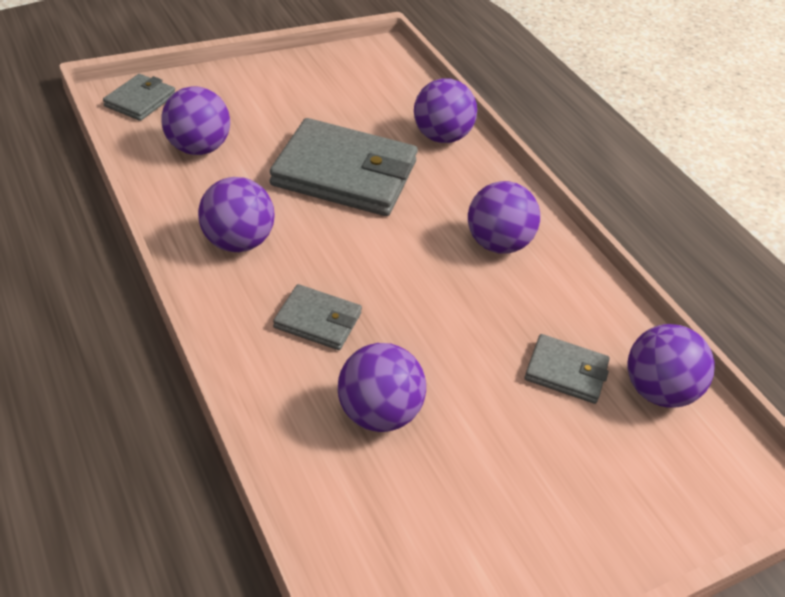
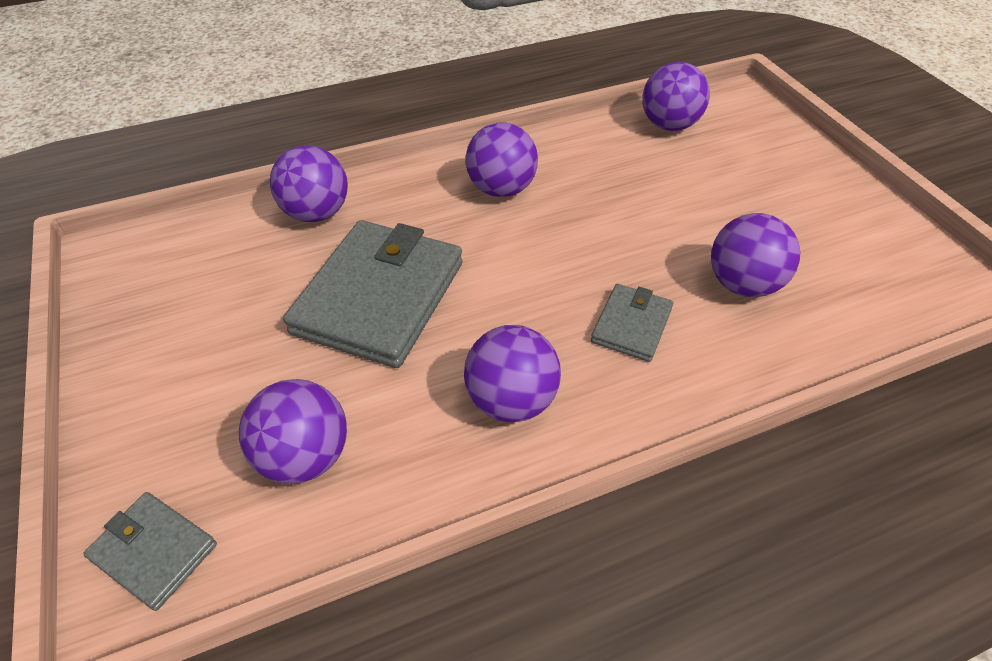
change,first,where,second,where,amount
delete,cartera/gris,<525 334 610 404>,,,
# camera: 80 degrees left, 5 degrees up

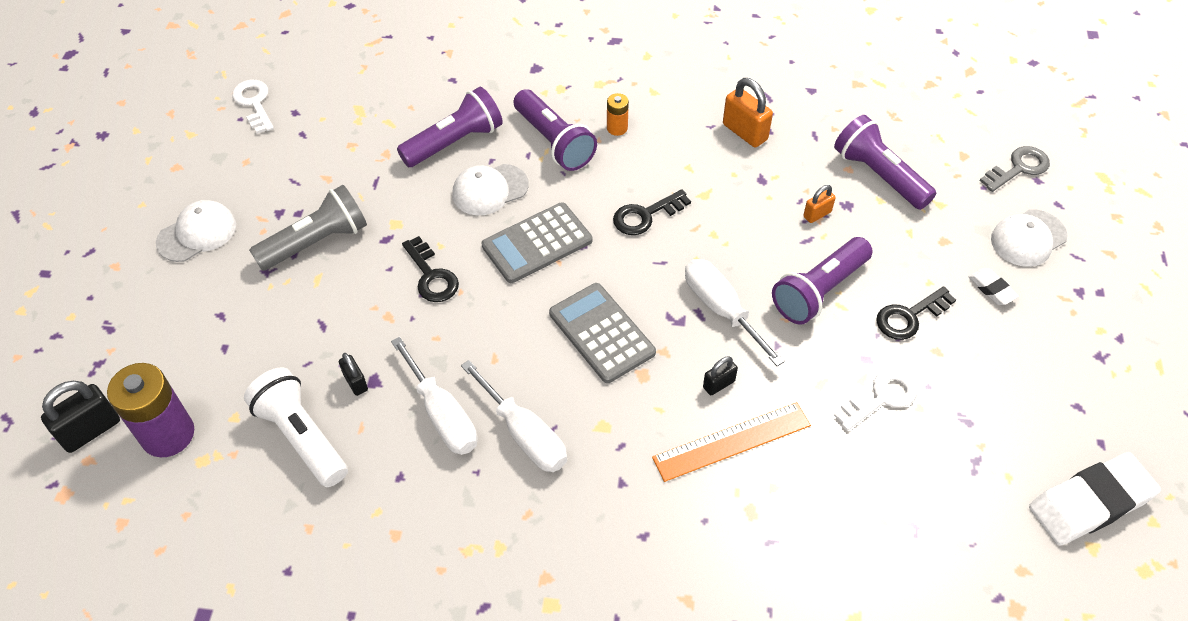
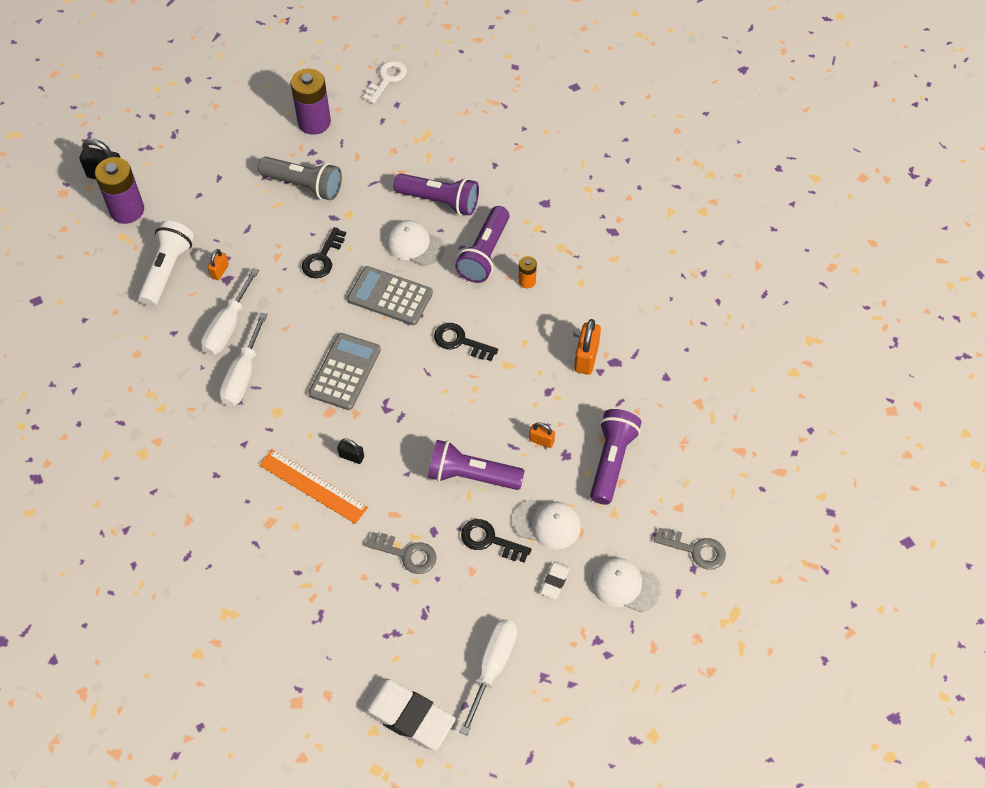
change,first,where,second,where,amount
recolor,candado/negro,<339 353 368 396>,candado/naranja,<208 249 229 280>,
insert,,,pila/morado,<290 68 331 135>,
recolor,llave/blanco,<834 369 917 431>,llave/gris,<365 532 437 574>,
move,destornillador/blanco,<685 259 785 366>,,<460 619 517 735>,
move,gorra/blanco,<156 200 236 262>,,<513 499 581 550>,
# camera: 55 degrees right, 5 degrees up

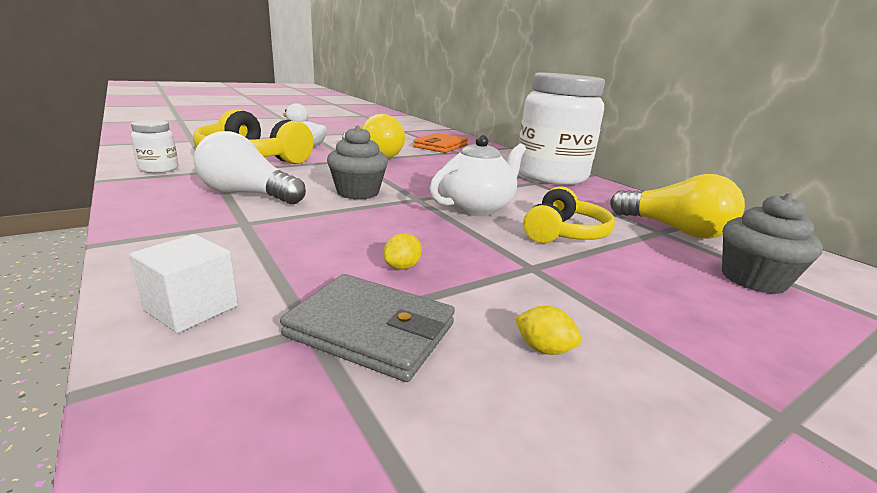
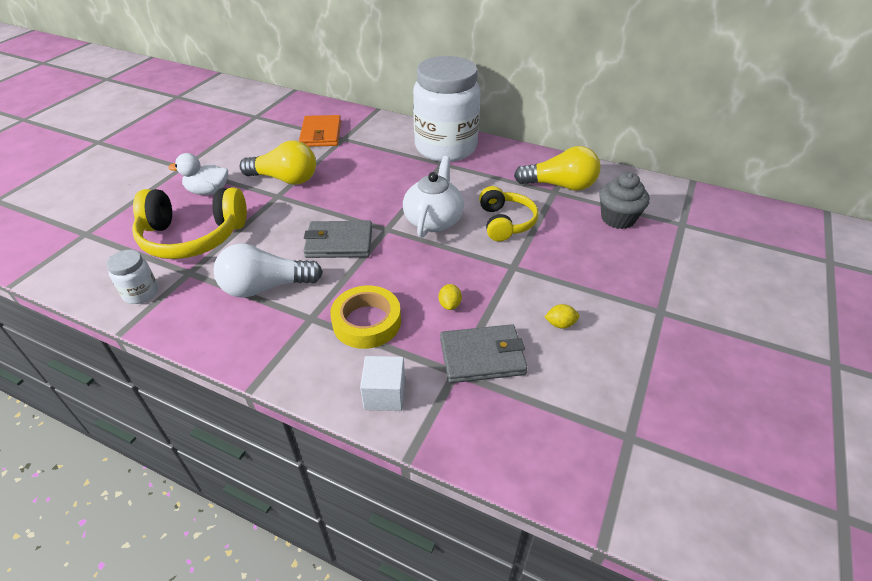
change,first,where,second,where,amount
replace,magdalena/gris,<327 126 388 200>,cartera/gris,<304 221 372 258>,
insert,,,cinta adhesiva/amarillo,<330 285 401 349>,
# camera: 30 degrees left, 20 degrees up

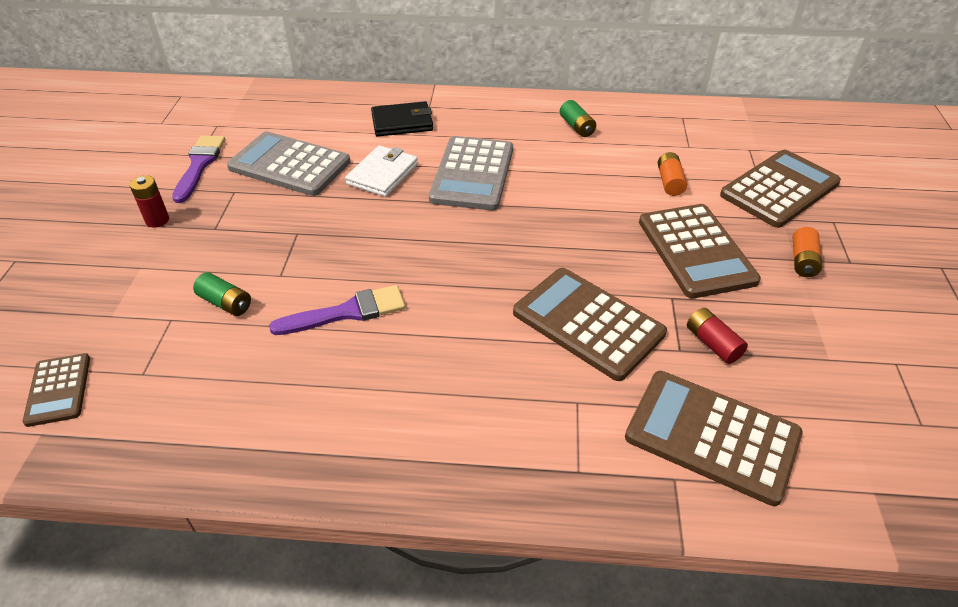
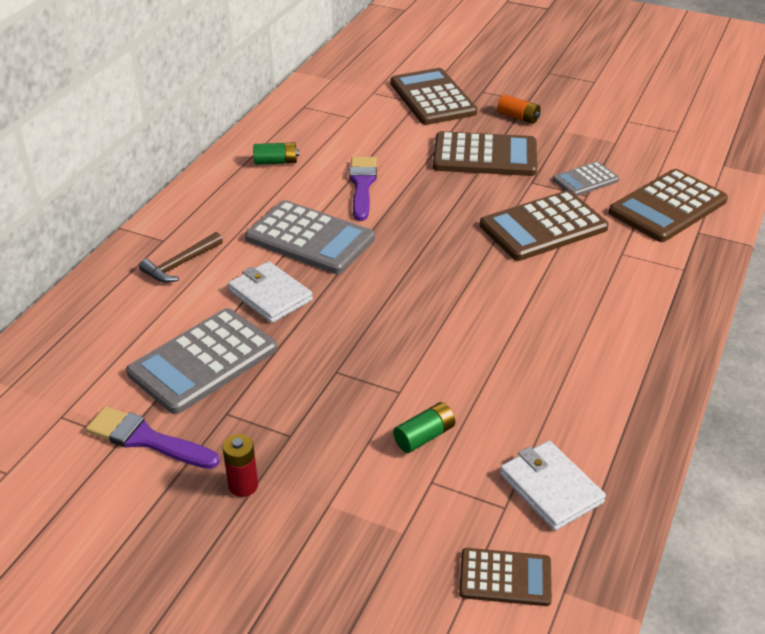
change,first,where,second,where,amount
replace,cartera/negro,<371 101 433 137>,martillo/marrón,<139 232 223 283>,
move,pincel/morado,<269 285 405 335>,,<349 157 377 221>,
insert,,,cartera/blanco,<500 441 606 531>,
replace,pila/rojo,<687 308 748 364>,calculadora/gris,<552 161 619 196>,
delete,pila/naranja,<658 152 687 196>,,,
# camera: 70 degrees left, 5 degrees down

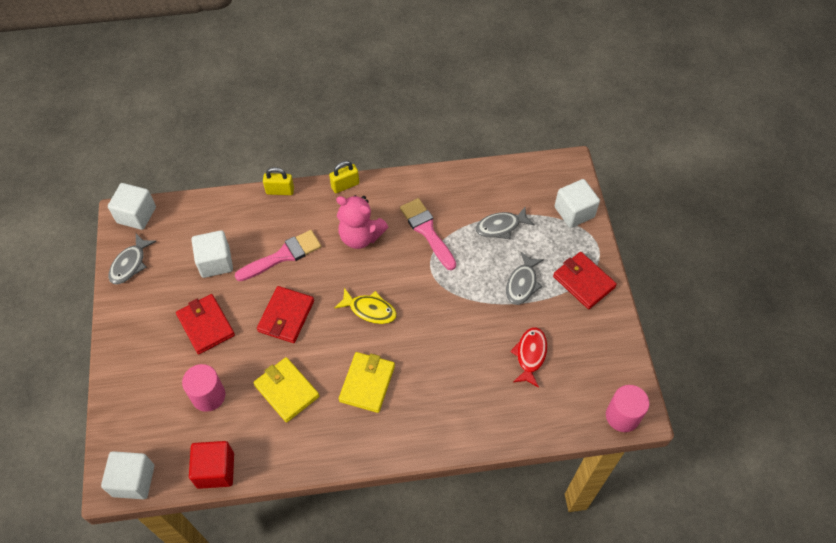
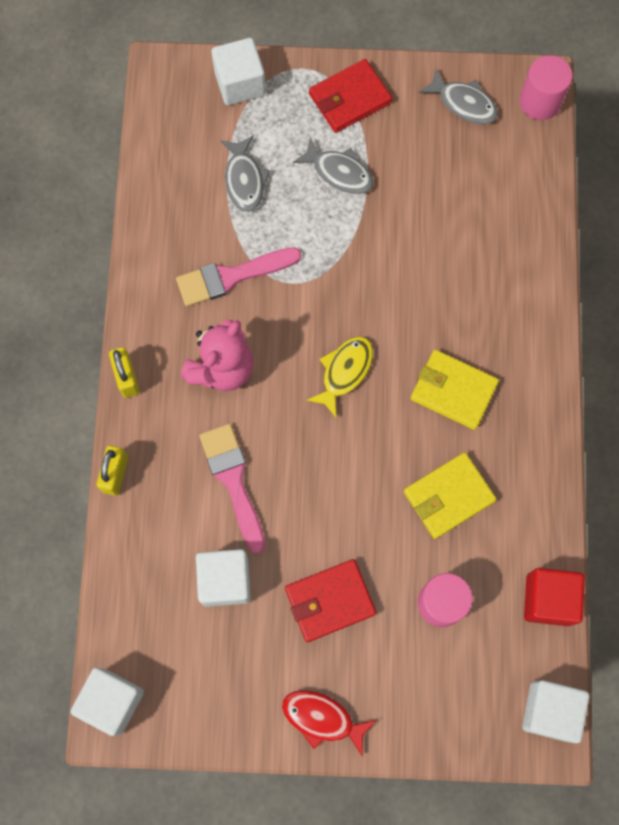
change,first,where,second,where,amount
move,pez/rojo,<510 327 547 388>,,<282 690 376 756>,
move,pez/gris,<108 234 157 284>,,<419 69 498 124>,
delete,cartera/rojo,<257 286 314 343>,,,
# camera: 80 degrees left, 15 degrees up

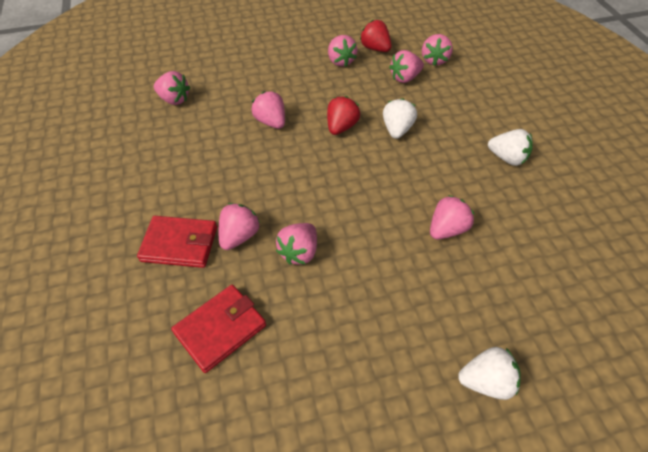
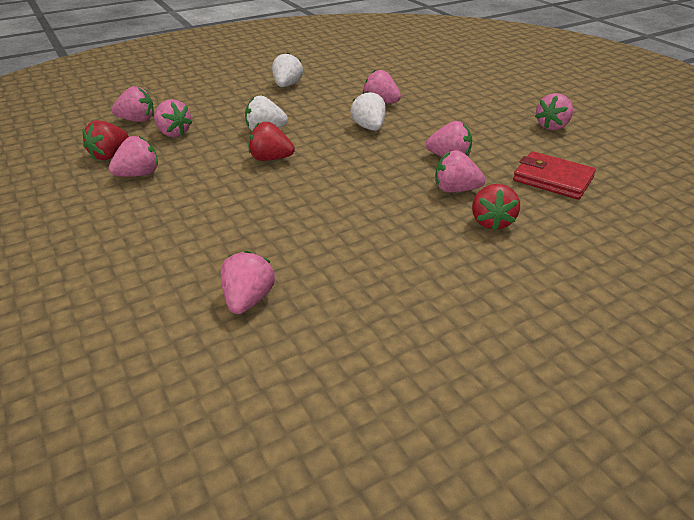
change,first,where,second,where,amount
move,fresa/blanco,<458 347 521 400>,,<350 91 385 131>,
replace,cartera/rojo,<137 216 217 268>,fresa/rojo,<472 184 520 231>,
move,fresa/rosa,<252 91 285 129>,,<535 93 573 130>,
# camera: 105 degrees left, 15 degrees down

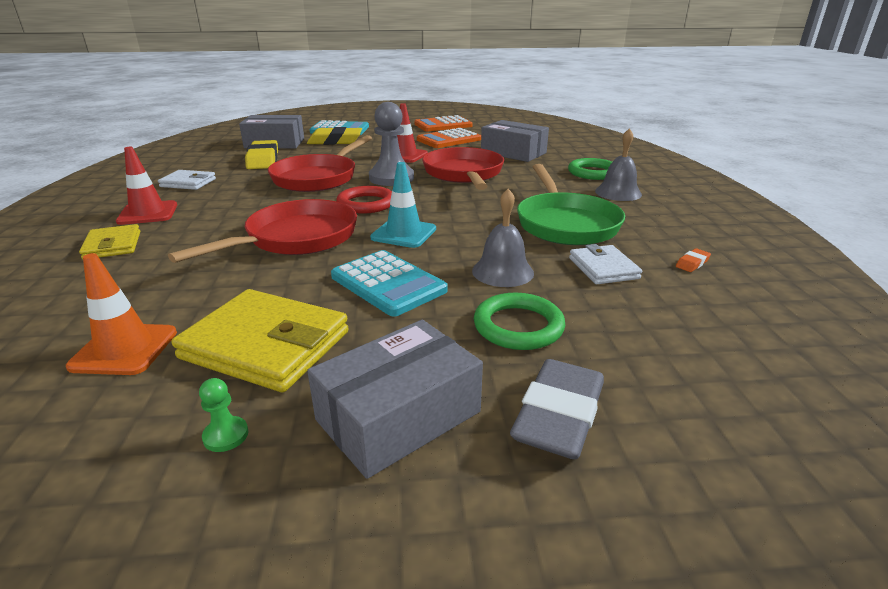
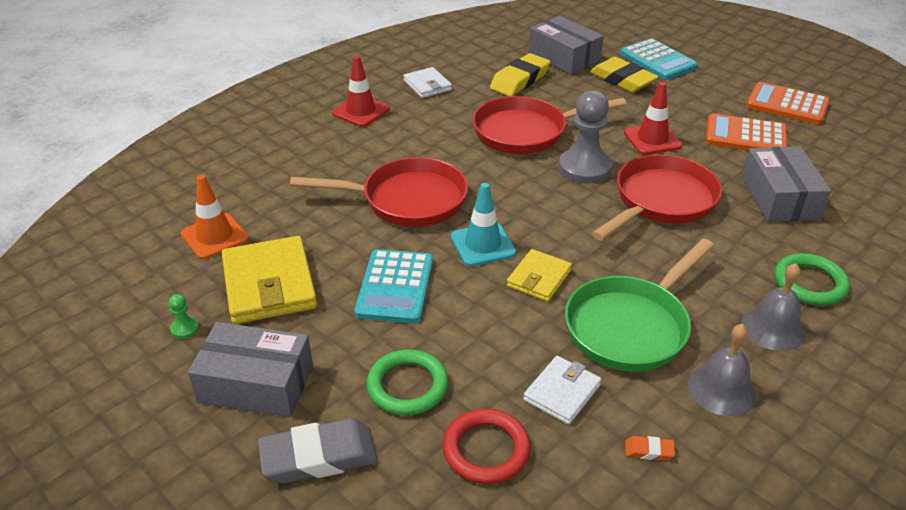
change,first,where,second,where,amount
move,anillo/rojo,<336 186 392 214>,,<443 409 531 484>,
move,cartera/amarillo,<79 224 140 259>,,<507 249 572 302>,
move,campana/gris,<472 188 534 287>,,<688 324 756 416>,
# camera: 50 degrees right, 10 degrees up

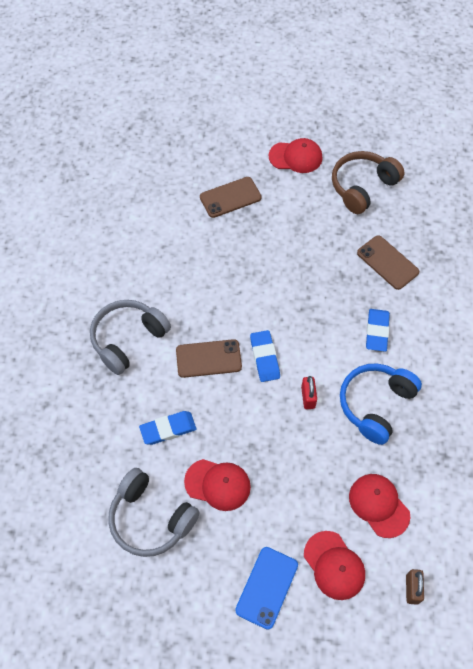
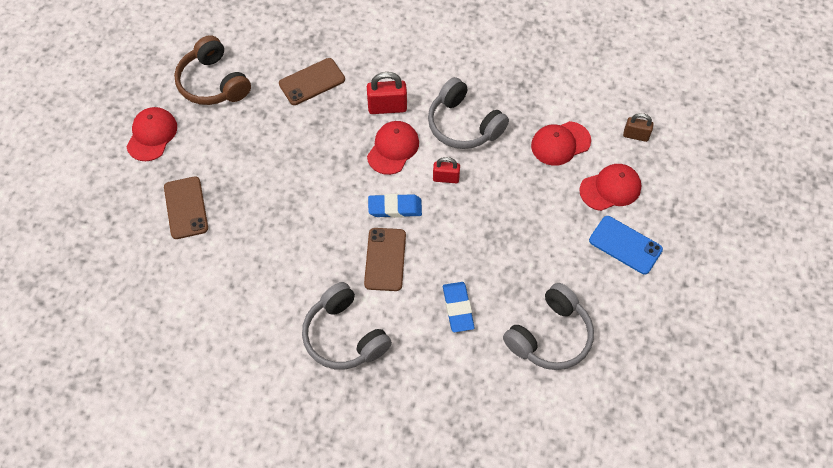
change,first,where,second,where,amount
replace,goma de borrar/azul,<366 309 390 352>,candado/rojo,<367 72 407 114>,
move,gorra/rojo,<184 459 251 511>,,<367 121 419 175>,
recolor,auriculares/azul,<340 364 422 445>,auriculares/gris,<428 77 509 149>,
# camera: 80 degrees left, 0 degrees up

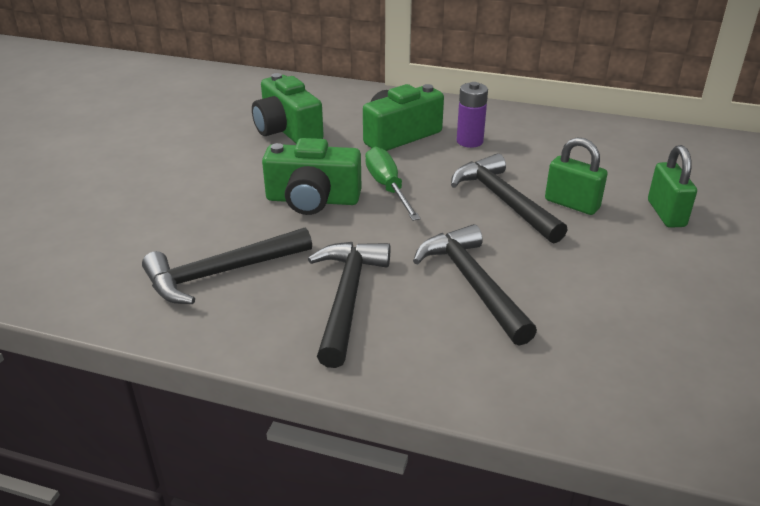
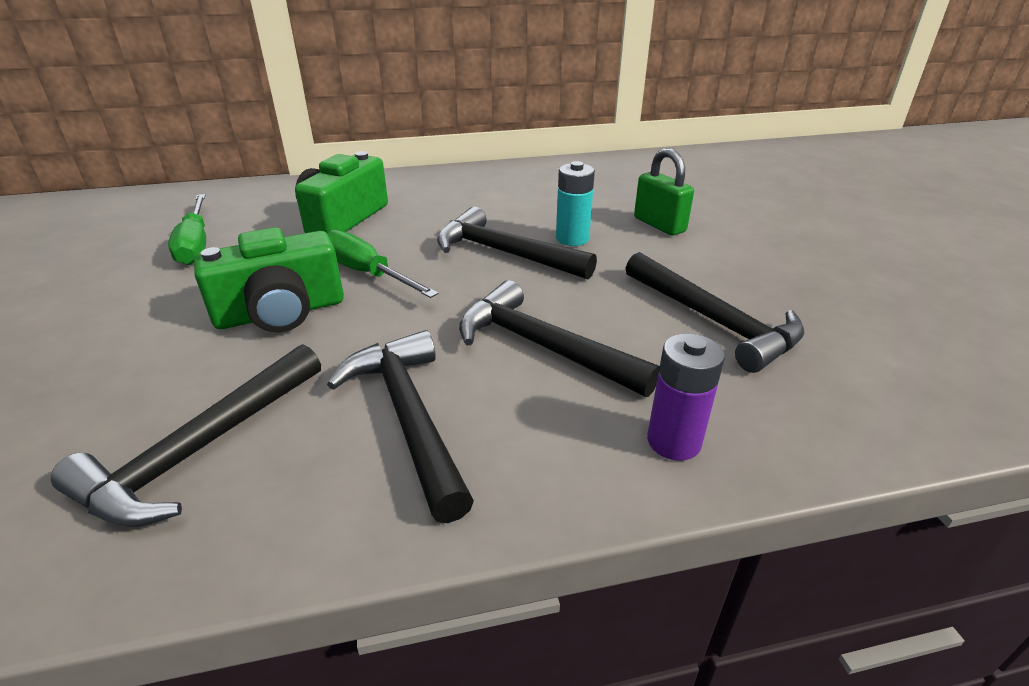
change,first,where,second,where,amount
replace,cámara/verde,<252 73 324 144>,destornillador/verde,<168 194 206 265>,
replace,candado/verde,<545 137 608 215>,pila/turquesa,<556 161 595 246>,
insert,,,martillo/negro,<626 252 805 373>,
move,pila/morado,<457 82 488 148>,,<647 333 725 461>,
# camera: 30 degrees left, 0 degrees up

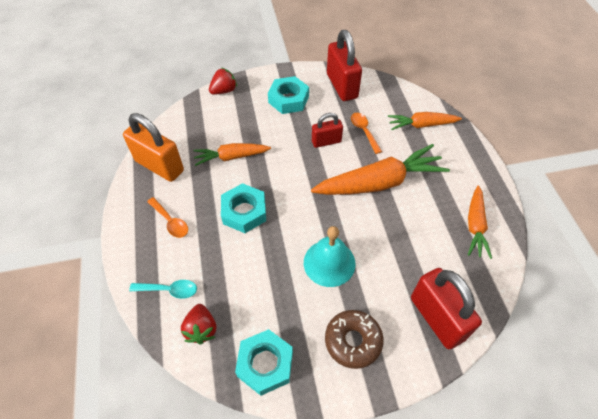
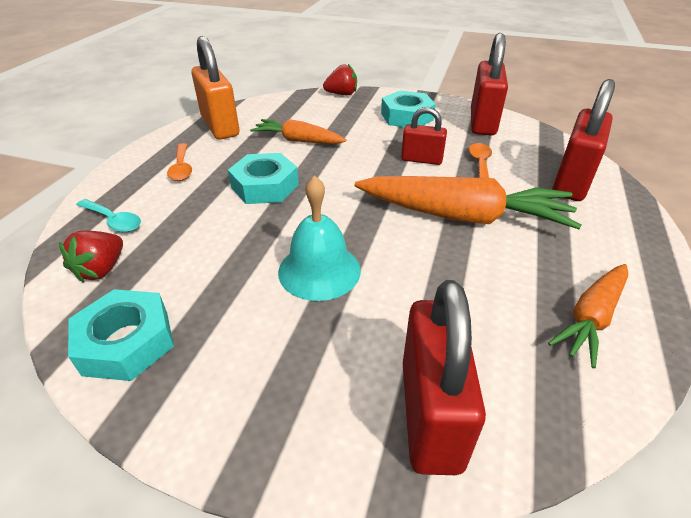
change,first,where,second,where,amount
replace,zanahoria/naranja,<388 112 462 130>,candado/rojo,<552 79 615 201>,
delete,rosquilla/marrón,<325 310 384 369>,,,
# camera: 30 degrees right, 15 degrees down

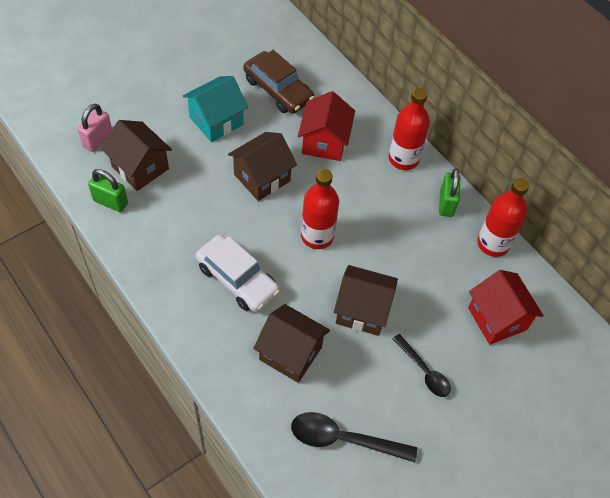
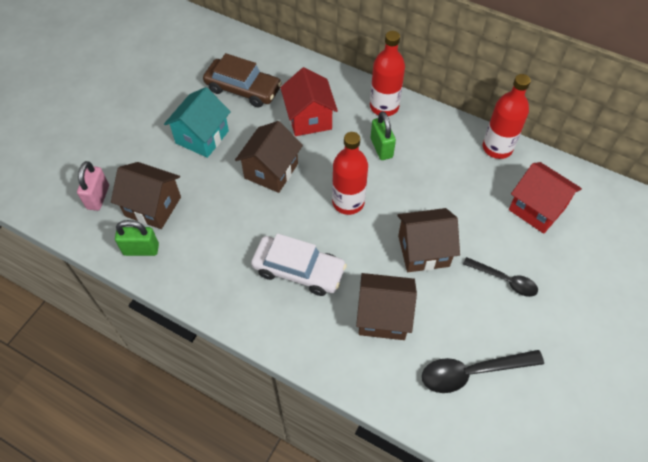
change,first,where,second,where,amount
move,candado/verde,<439 168 460 217>,,<371 111 396 160>,
# camera: 20 degrees left, 0 degrees up

